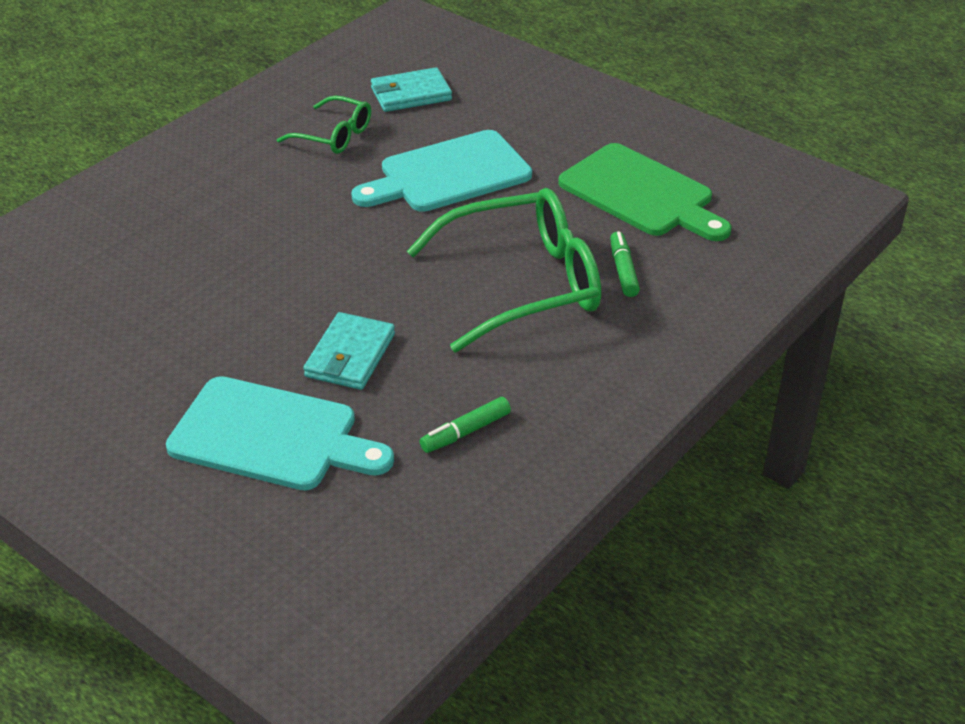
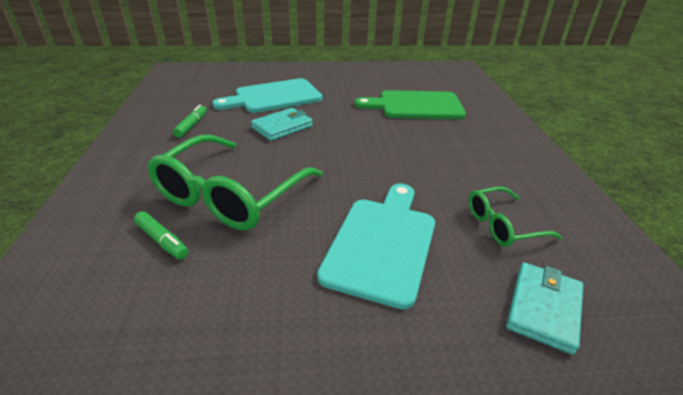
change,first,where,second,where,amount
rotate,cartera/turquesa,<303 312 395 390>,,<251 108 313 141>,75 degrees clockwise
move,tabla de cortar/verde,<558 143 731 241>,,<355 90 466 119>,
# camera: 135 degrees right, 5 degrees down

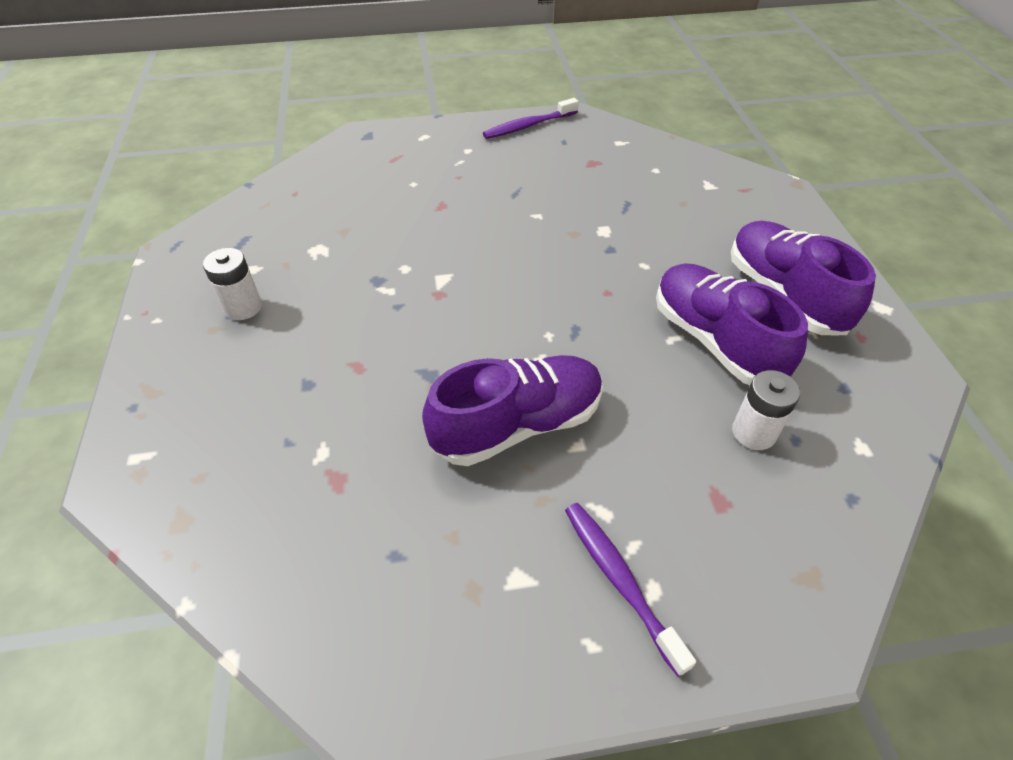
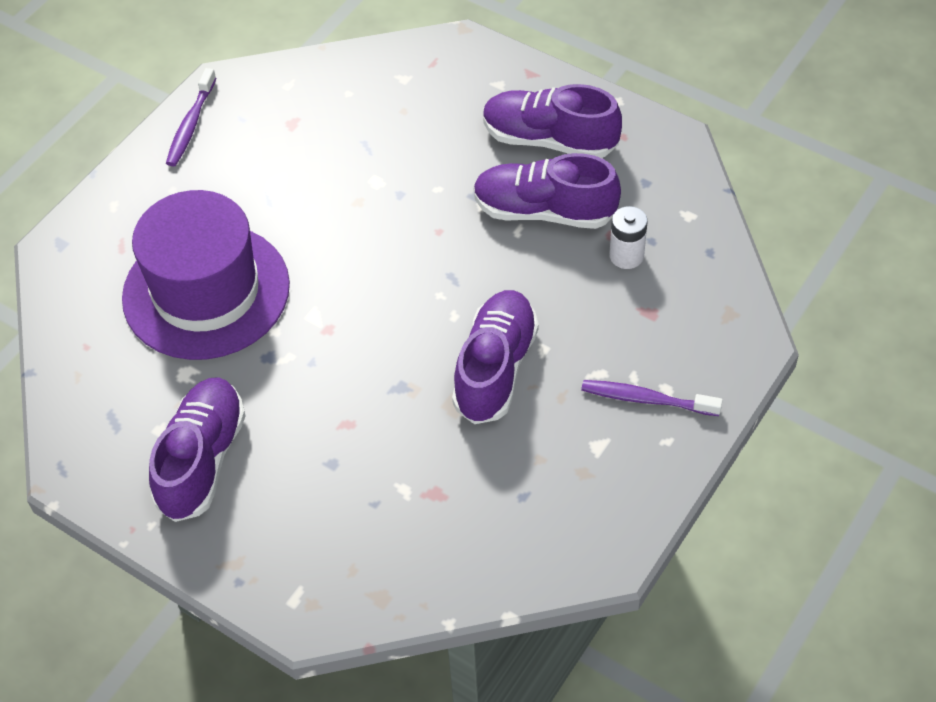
change,first,where,second,where,amount
insert,,,sombrero/morado,<122 190 290 360>,
replace,pila/blanco,<203 248 262 320>,zapato/morado,<149 377 246 522>,
# camera: 45 degrees left, 5 degrees up

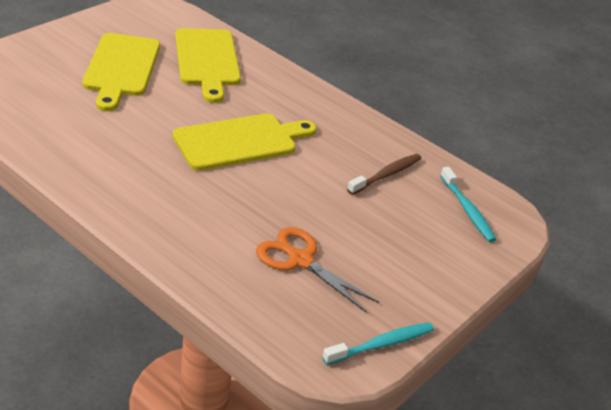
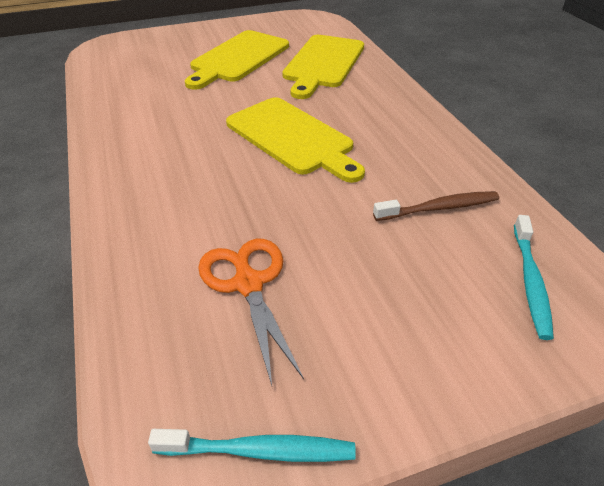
change,first,where,second,where,amount
rotate,tabla de cortar/amarillo,<173 113 317 171>,,<226 97 365 183>,45 degrees clockwise
# camera: 35 degrees right, 5 degrees up

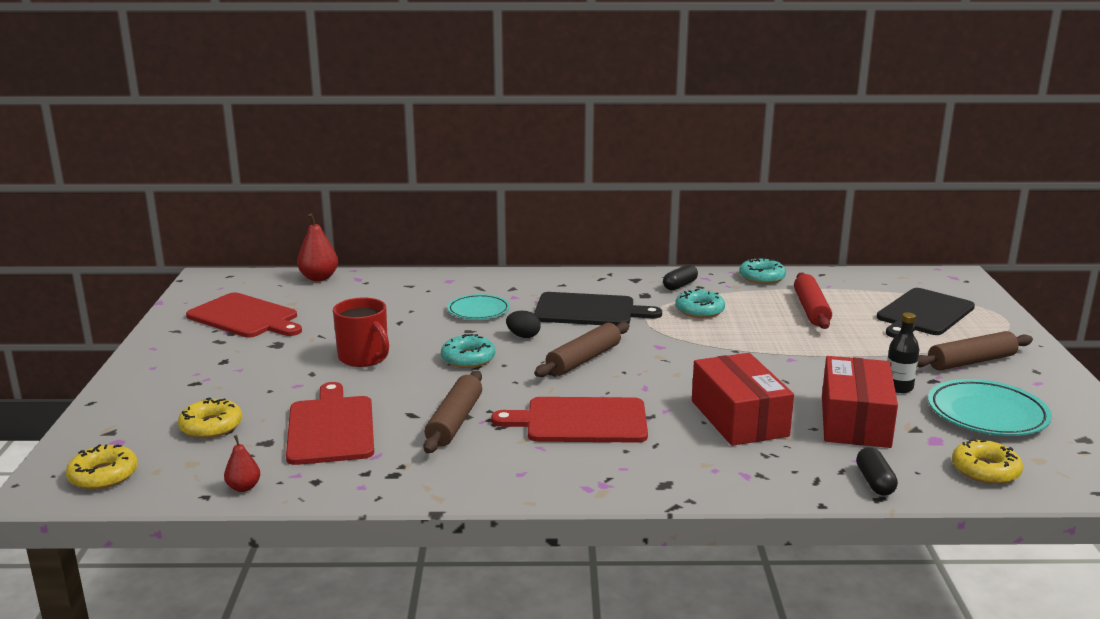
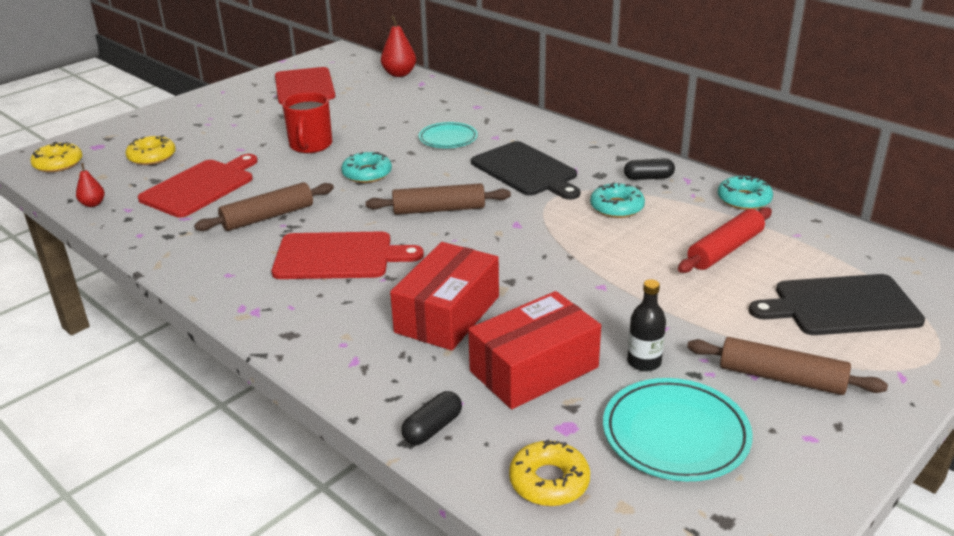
change,first,where,second,where,amount
rotate,tabla de cortar/rojo,<491 397 648 443>,,<272 231 424 279>,135 degrees clockwise
delete,huevo/negro,<506 311 541 338>,,,
# camera: 45 degrees right, 10 degrees up

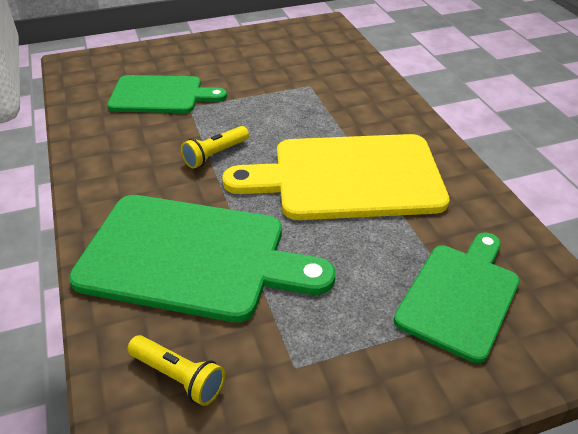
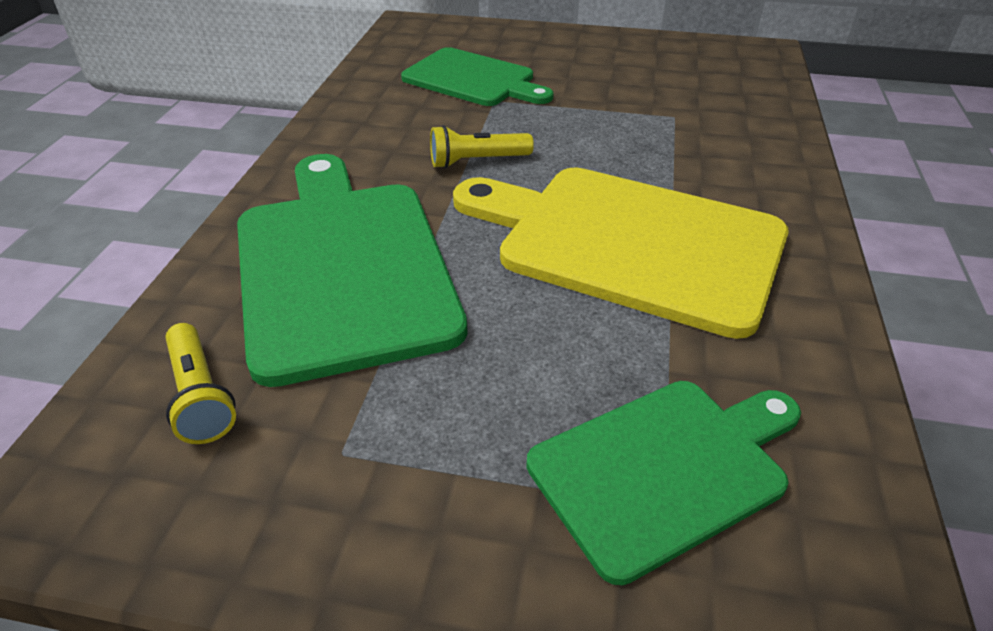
change,first,where,second,where,amount
rotate,tabla de cortar/verde,<69 195 335 322>,,<237 154 468 387>,150 degrees counterclockwise
# camera: 30 degrees right, 0 degrees up

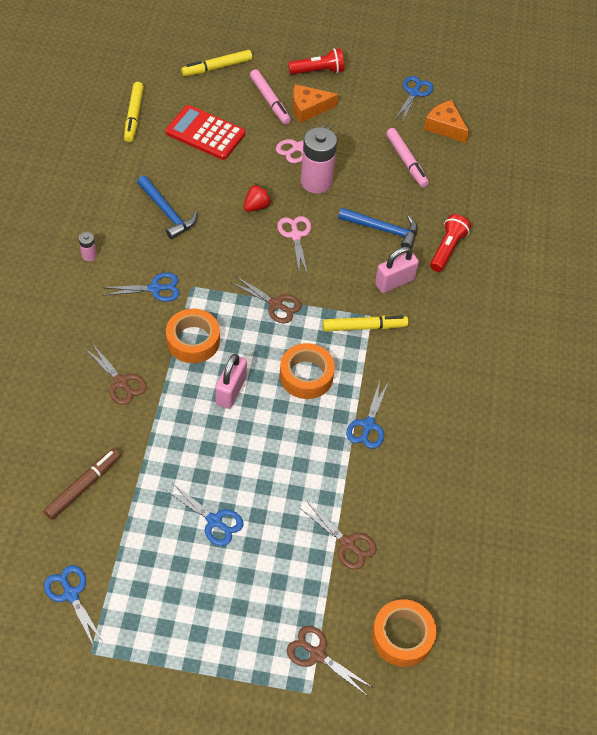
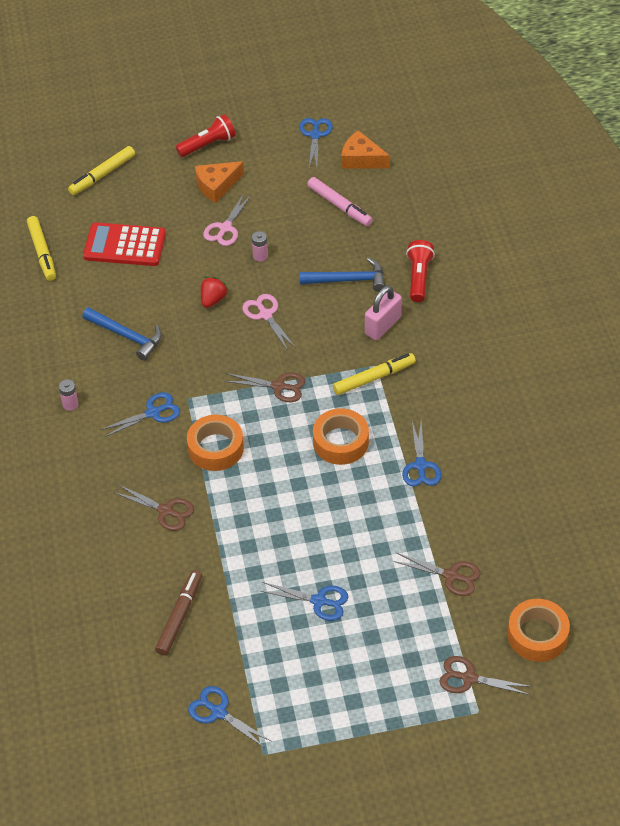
change,first,where,second,where,amount
resize,pila/rosa,<301 127 337 194>,,<252 231 268 262>,x0.44
delete,candado/rosa,<215 354 247 409>,,,
delete,rotulador/rosa,<250 69 291 125>,,,
# camera: 15 degrees left, 5 degrees down

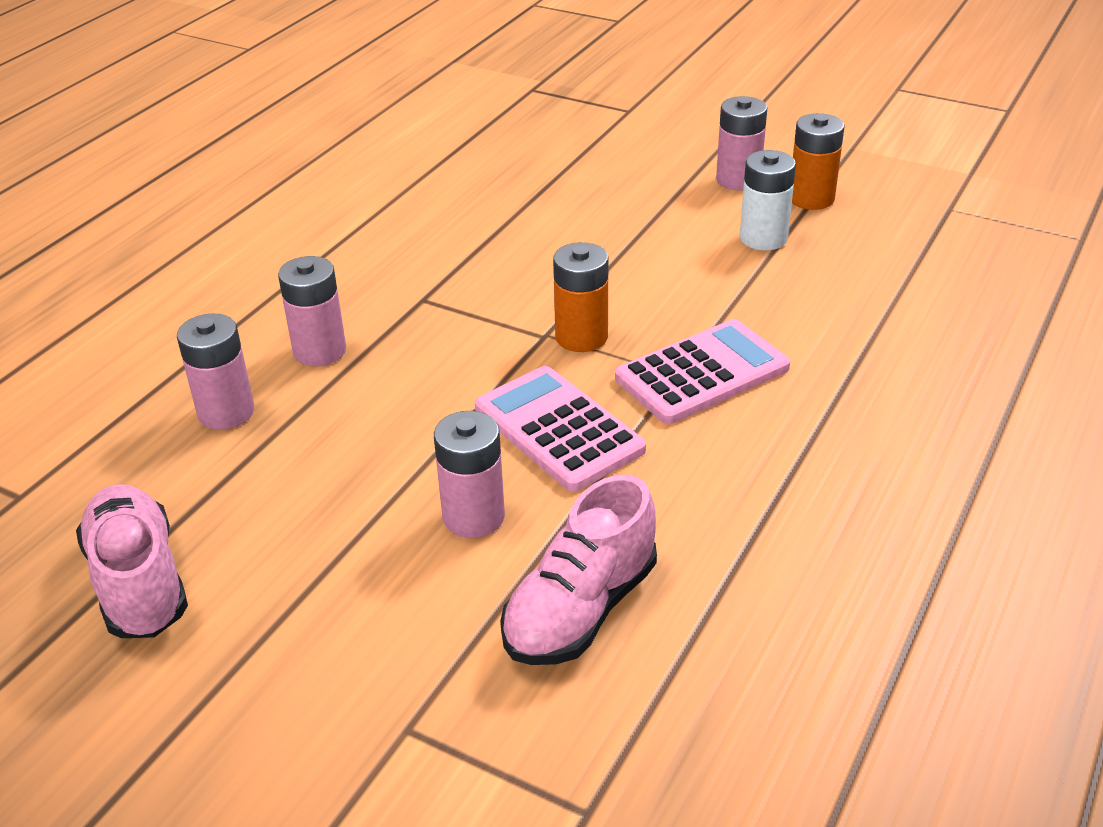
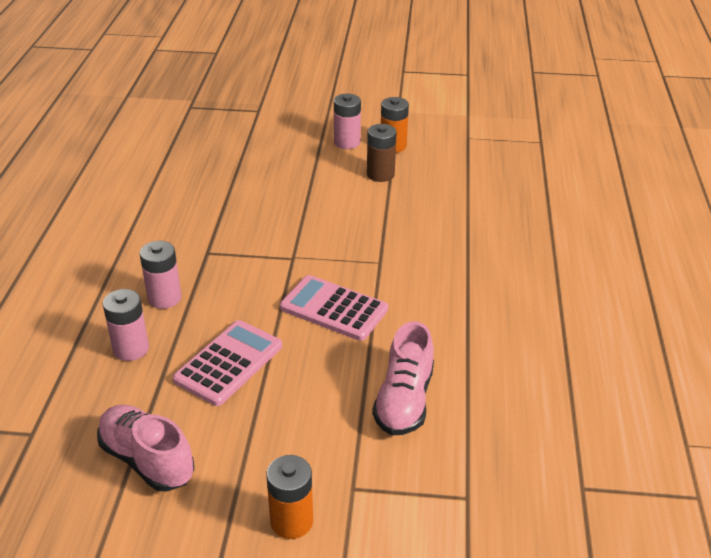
change,first,where,second,where,amount
move,calculadora/rosa,<615 319 790 424>,,<173 320 282 406>,
move,pila/naranja,<553 242 608 352>,,<266 455 313 539>,
recolor,pila/blanco,<740 150 796 250>,pila/marrón,<367 124 397 182>,
delete,pila/rosa,<434 411 505 538>,,,
# camera: 25 degrees left, 0 degrees up

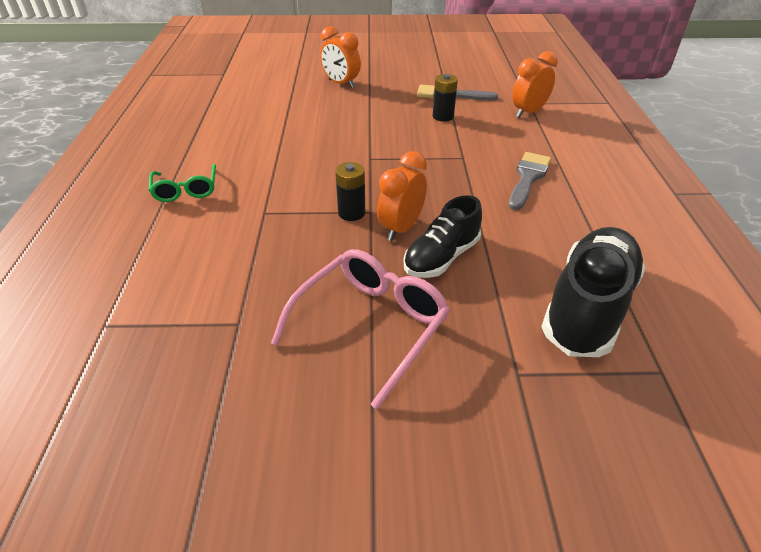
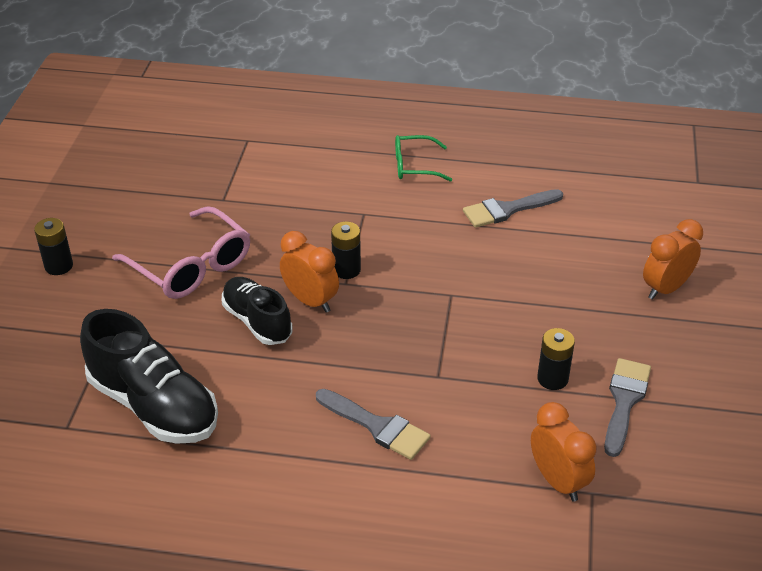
change,first,where,second,where,amount
insert,,,pila/negro,<34 218 73 275>,
insert,,,pincel/gris,<463 189 563 228>,
# camera: 100 degrees right, 0 degrees up

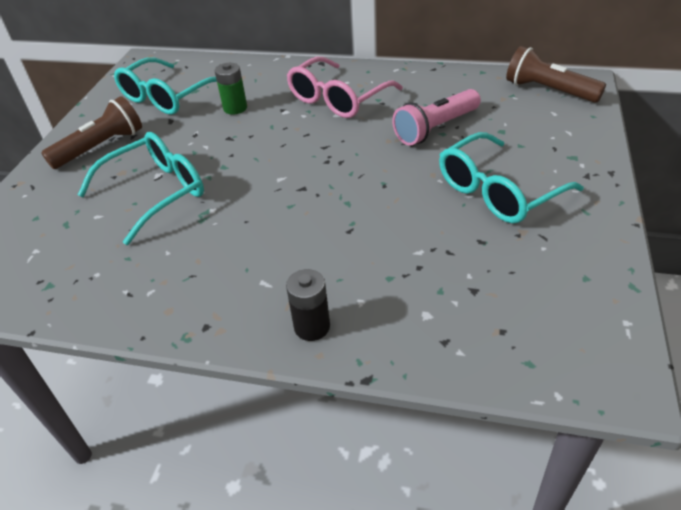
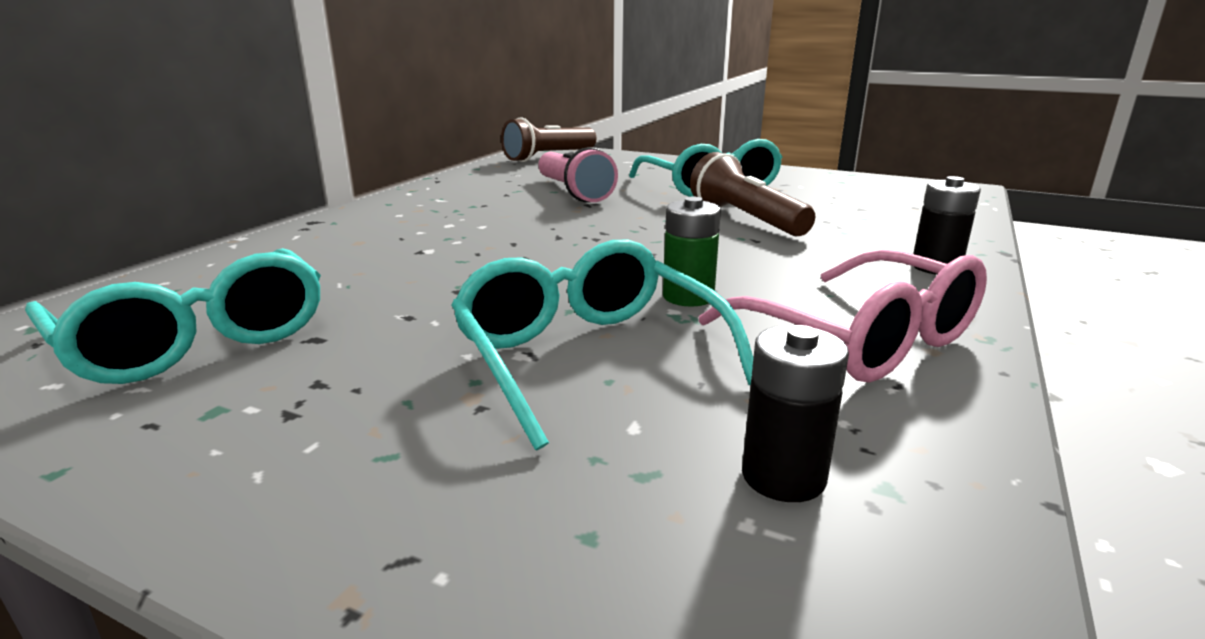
change,first,where,second,where,amount
move,pila/verde,<215 63 247 115>,,<663 197 721 307>,
move,lámpara de mano/marrón,<41 96 142 169>,,<690 152 815 236>,
move,gafas/rosa,<287 57 403 118>,,<699 250 987 383>,
insert,,,pila/negro,<742 325 849 502>,
# camera: 80 degrees left, 20 degrees down

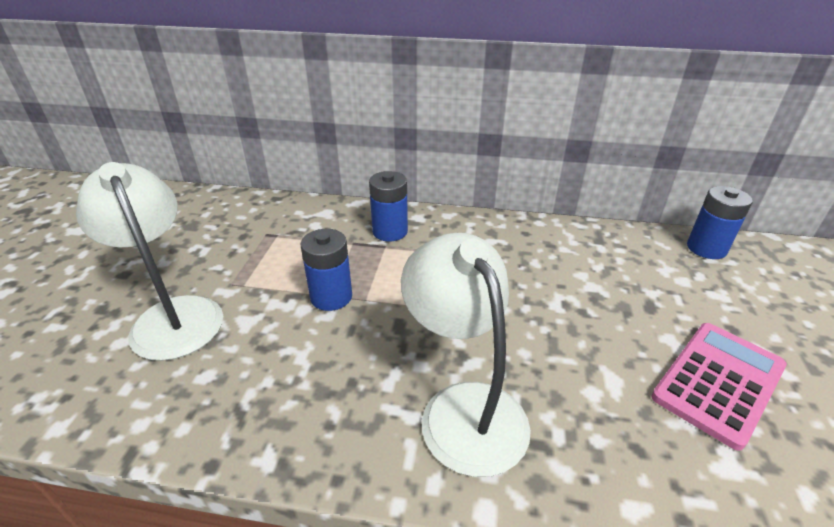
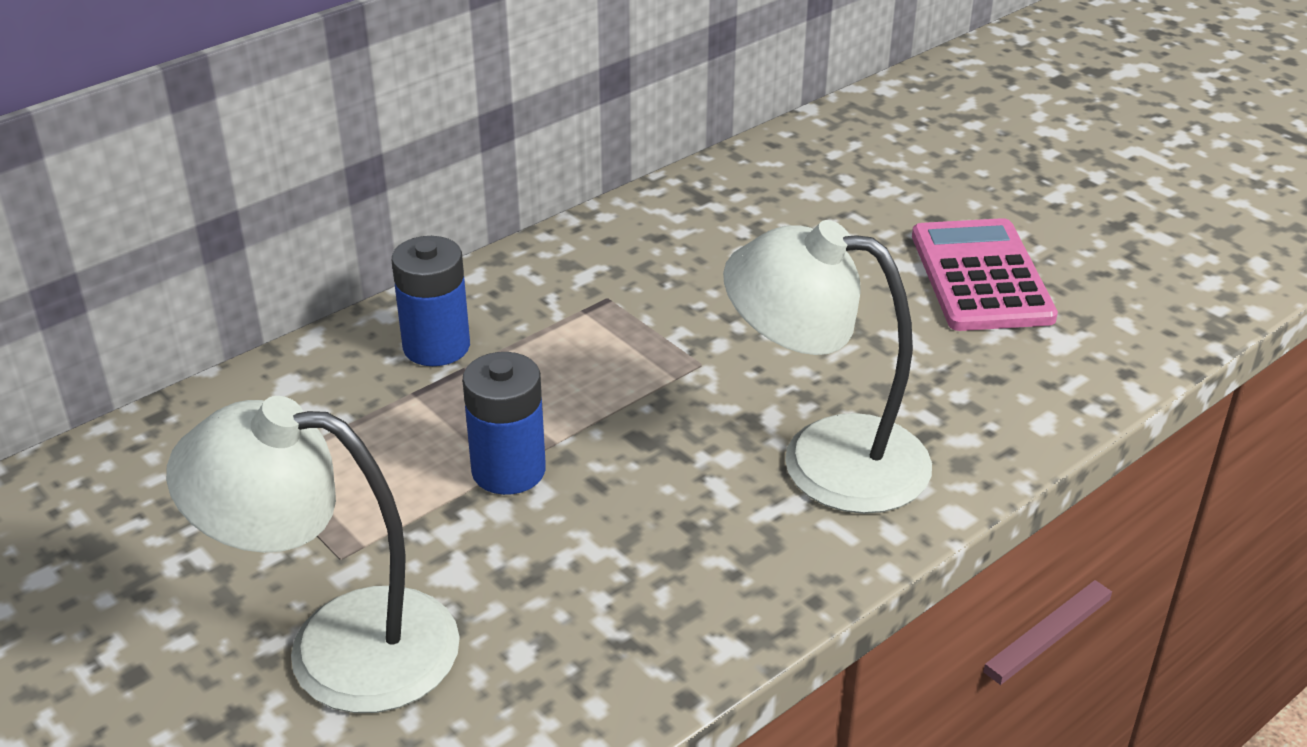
change,first,where,second,where,amount
delete,pila/azul,<687 186 753 259>,,,
# camera: 50 degrees left, 0 degrees up

